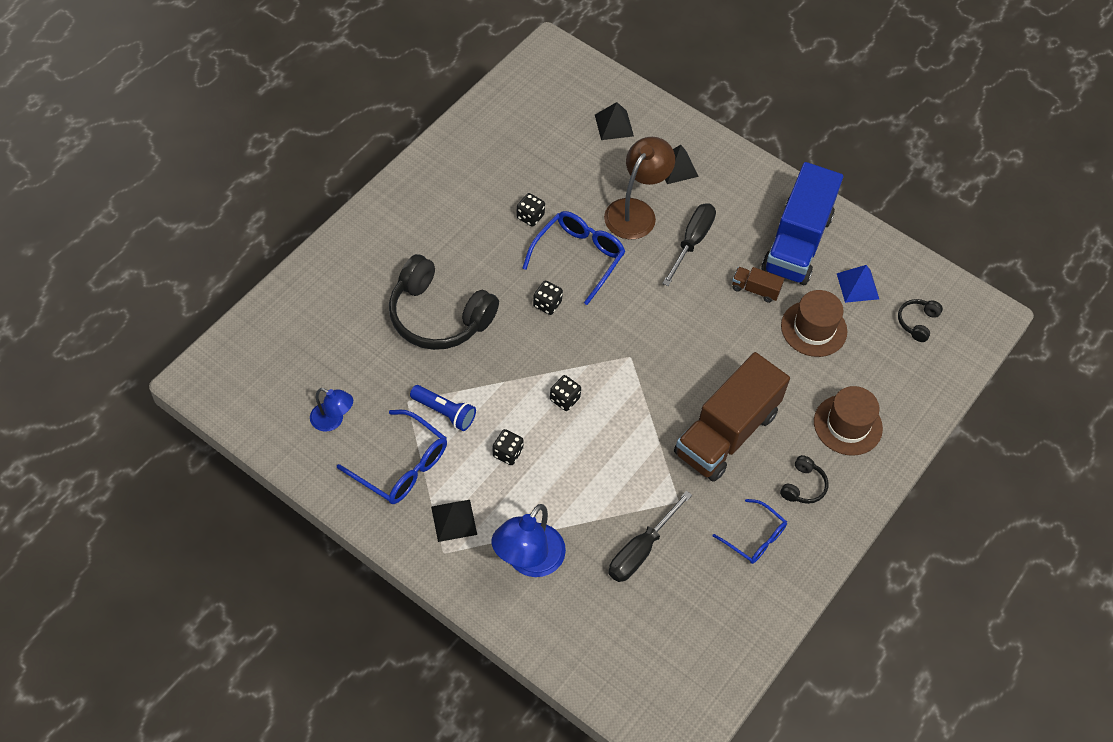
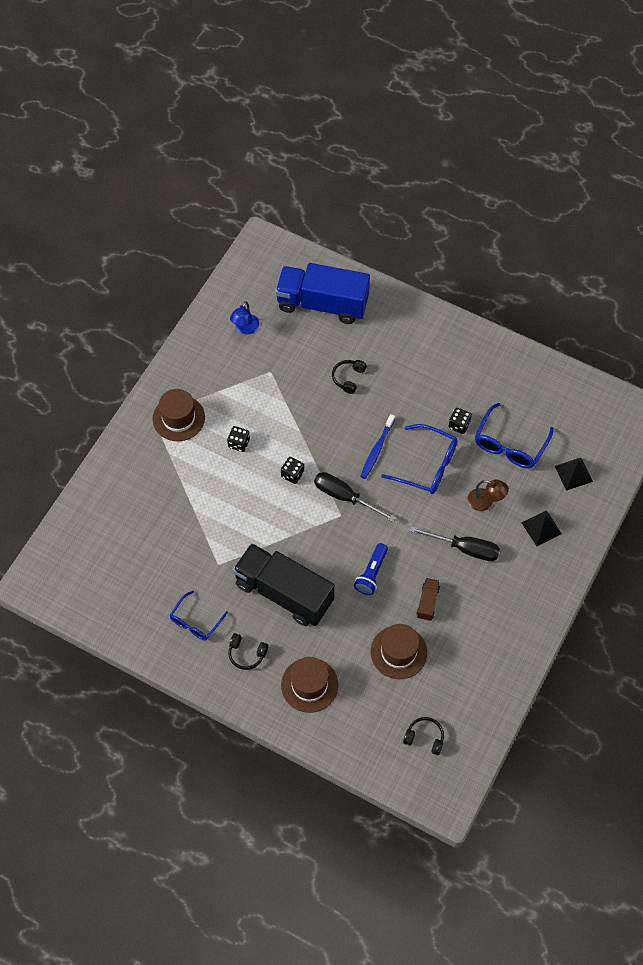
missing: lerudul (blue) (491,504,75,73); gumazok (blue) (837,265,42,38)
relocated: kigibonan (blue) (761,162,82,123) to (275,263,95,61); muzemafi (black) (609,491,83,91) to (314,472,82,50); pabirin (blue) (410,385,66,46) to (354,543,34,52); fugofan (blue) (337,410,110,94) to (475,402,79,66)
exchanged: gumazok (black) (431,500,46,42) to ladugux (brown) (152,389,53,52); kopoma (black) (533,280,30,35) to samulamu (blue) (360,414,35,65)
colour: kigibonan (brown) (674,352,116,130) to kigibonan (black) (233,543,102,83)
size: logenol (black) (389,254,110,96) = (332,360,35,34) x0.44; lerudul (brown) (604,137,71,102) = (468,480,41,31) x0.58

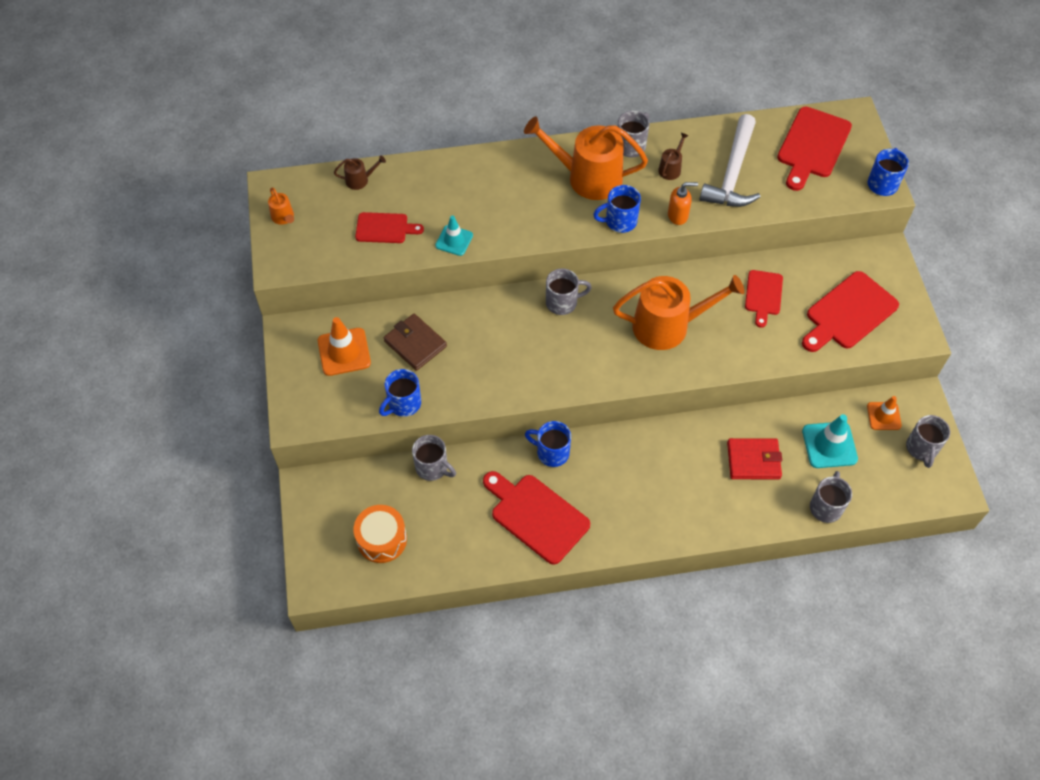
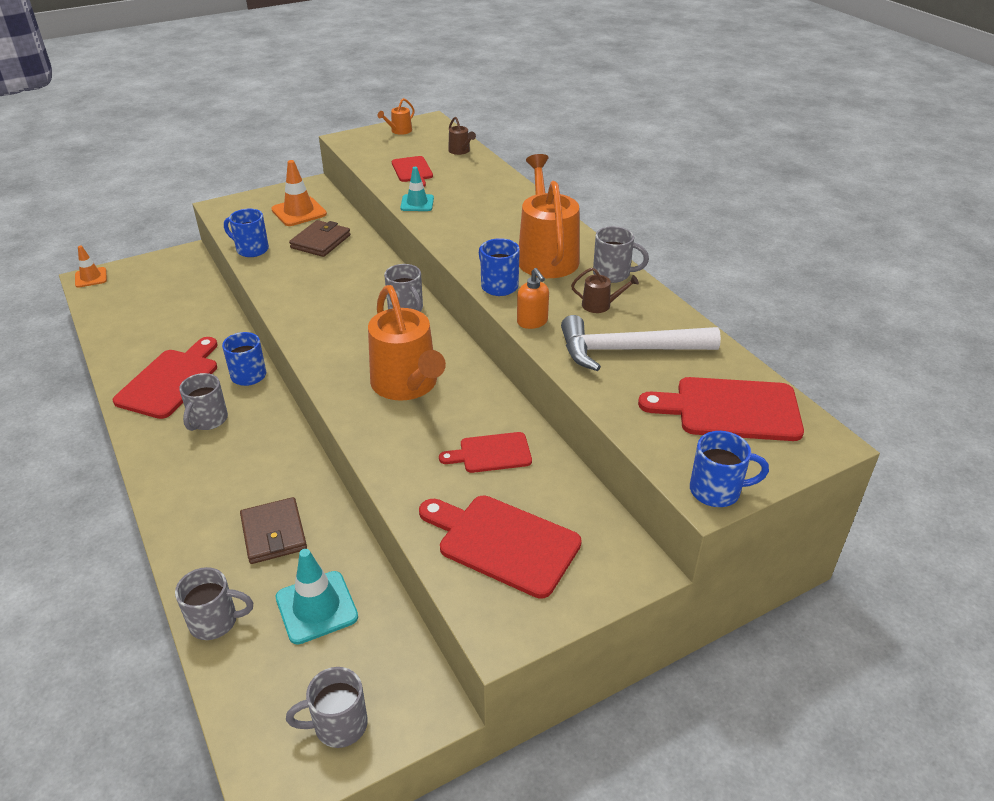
missing: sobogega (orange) (354,505,53,58)
relocated: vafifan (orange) (867,396,35,34) to (75,245,32,43); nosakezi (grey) (412,435,44,46) to (179,373,49,58)
colour: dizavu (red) (727,438,55,42) to dizavu (brown) (240,497,67,67)

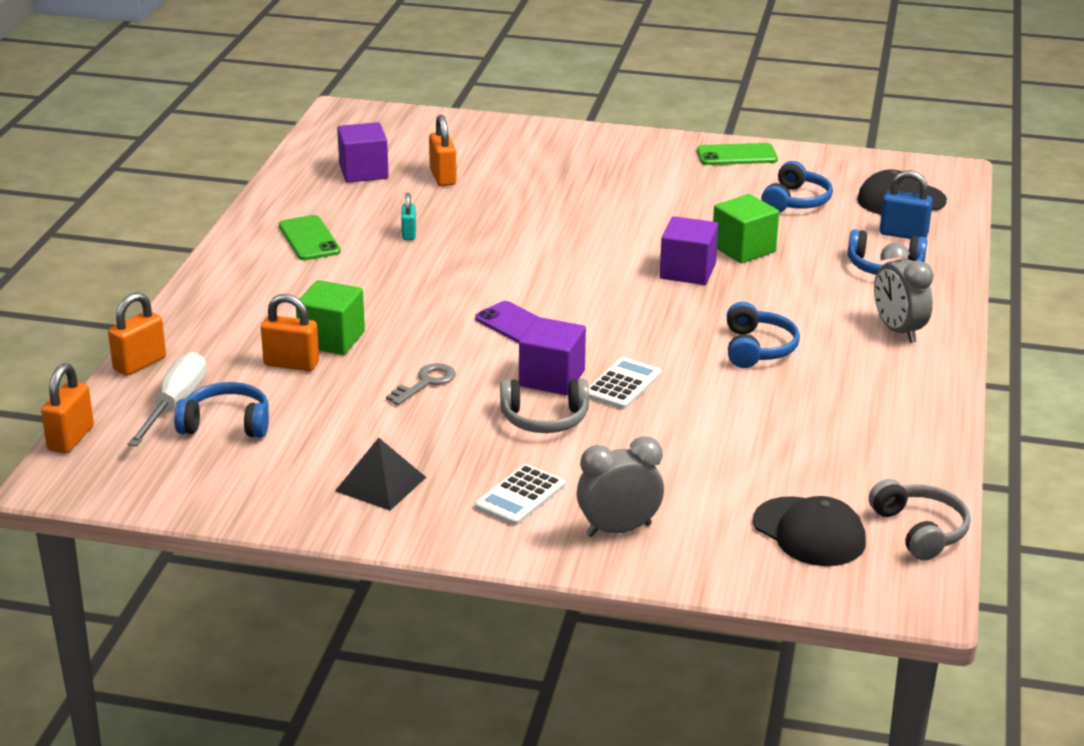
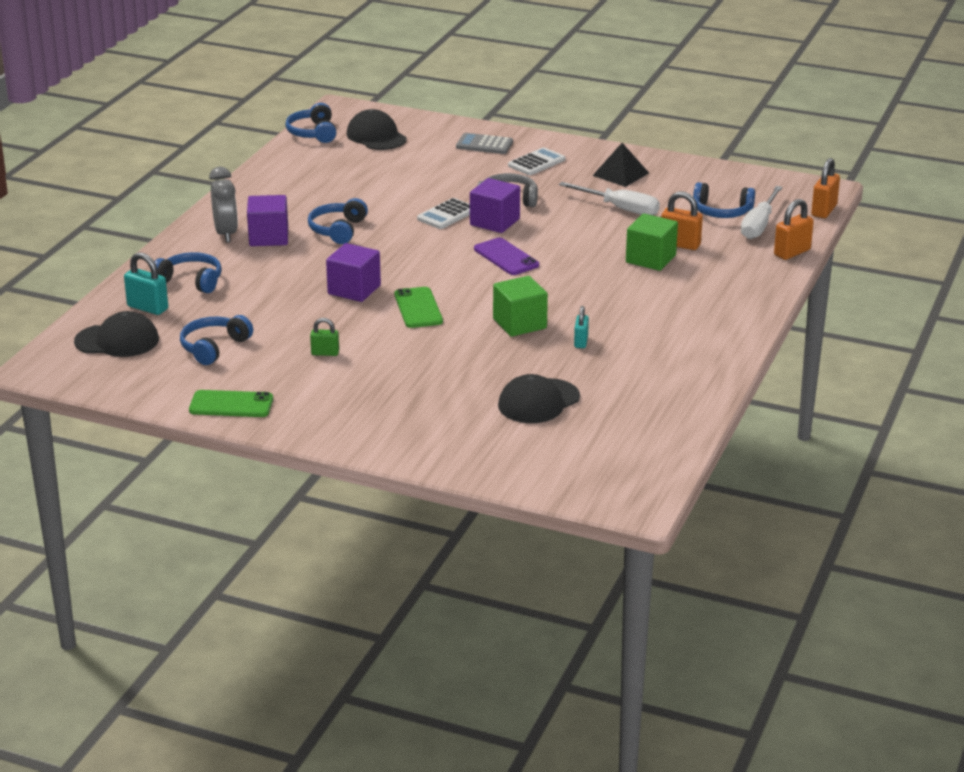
missing: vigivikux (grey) (386,363,70,42)
appeared: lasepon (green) (310,318,29,38); muzemafi (white) (559,182,101,33)
relocated: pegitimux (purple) (337,122,52,61) to (247,195,41,51); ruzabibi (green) (279,215,62,45) to (394,287,49,41); pegitimux (green) (713,194,66,69) to (493,276,55,61)
exchanged: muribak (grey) (577,436,87,101) to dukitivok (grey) (456,133,57,21); lasepon (orange) (429,115,28,71) to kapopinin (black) (498,374,82,49)
colour: lasepon (blue) (880,170,53,69) to lasepon (turquoise) (124,252,44,63); logenol (grey) (869,479,102,82) to logenol (blue) (286,103,50,40)

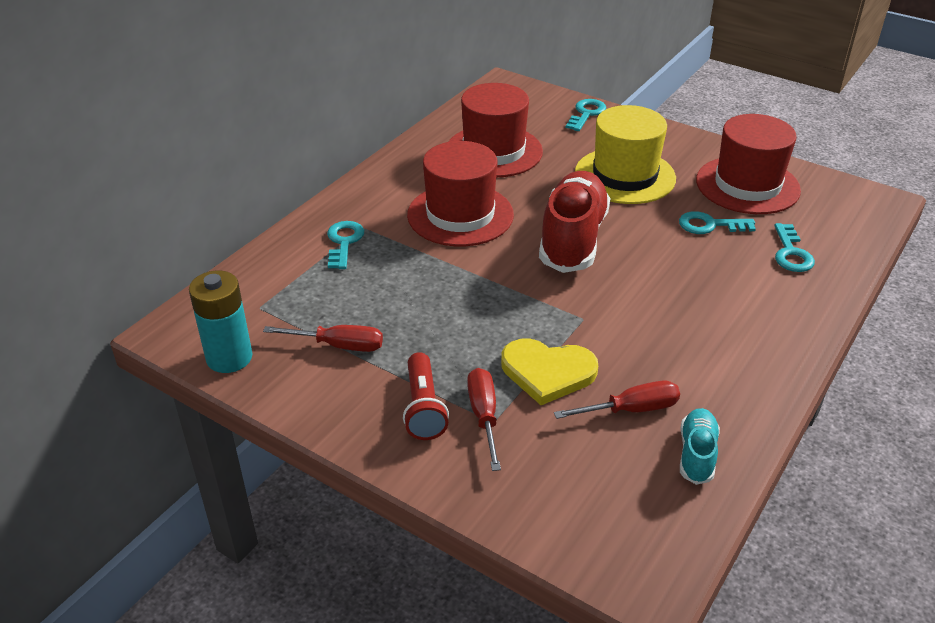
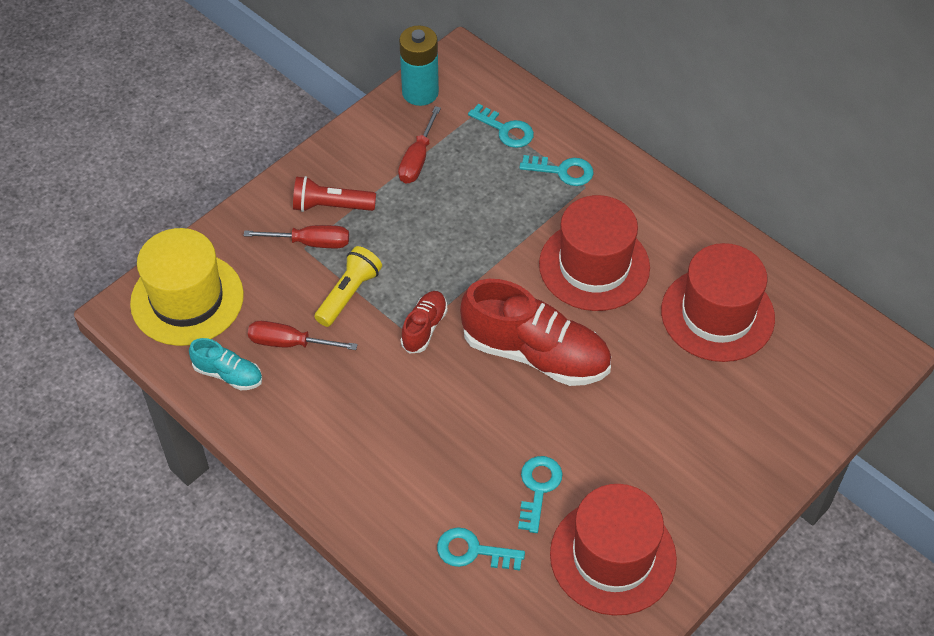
appeared: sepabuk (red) (401,291,47,63)
relocated: ladugux (yellow) (575,105,101,99) to (130,228,114,118); vigivikux (turquoise) (566,99,40,32) to (468,104,66,44)
exchanged: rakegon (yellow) (501,339,97,66) to pabirin (yellow) (314,246,68,81)
spun: muzemafi (red) (554,381,126,38) = (248,321,110,29) 105 degrees clockwise

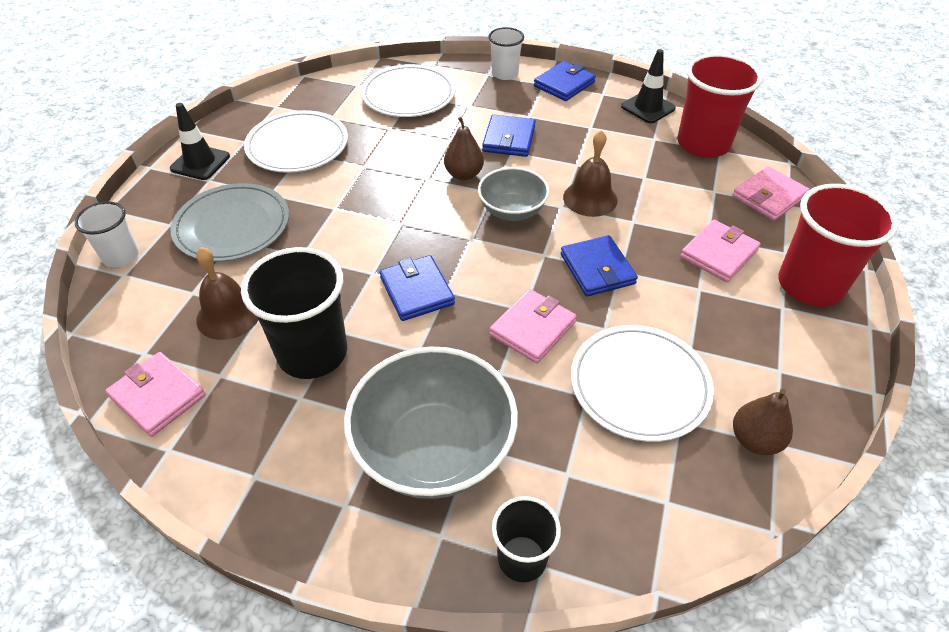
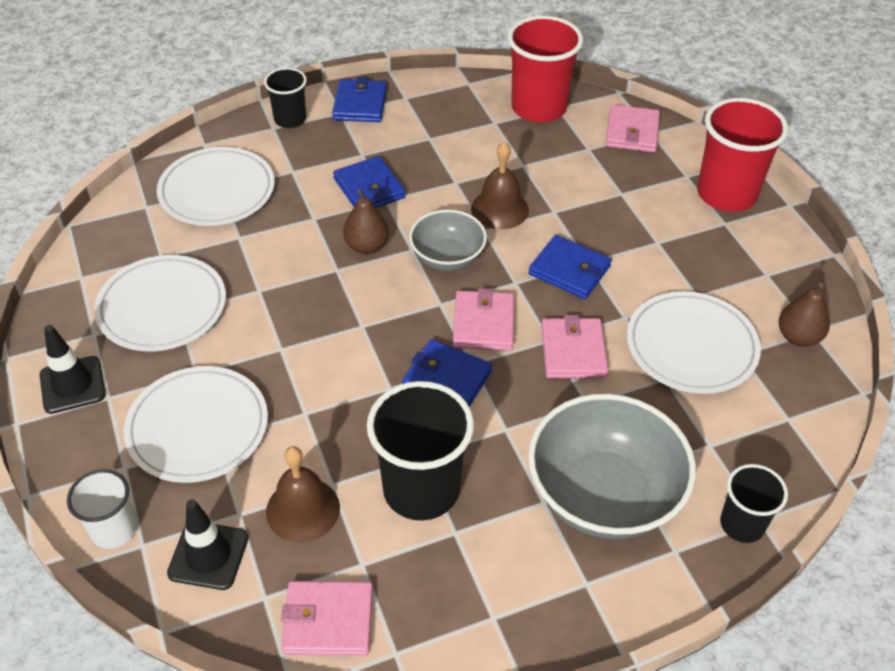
relocated: vafifan (black) (621,49,55,74) to (167,499,81,91); dizavu (pink) (680,220,81,62) to (453,288,61,63)
colour: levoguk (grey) (170,183,119,79) to levoguk (white) (124,366,144,117); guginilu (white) (489,27,35,53) to guginilu (black) (264,68,43,60)

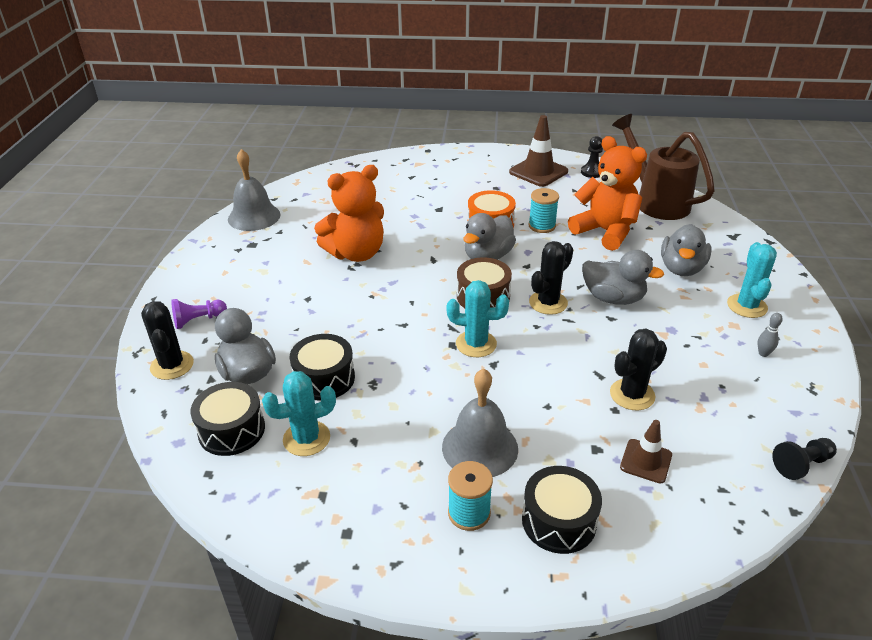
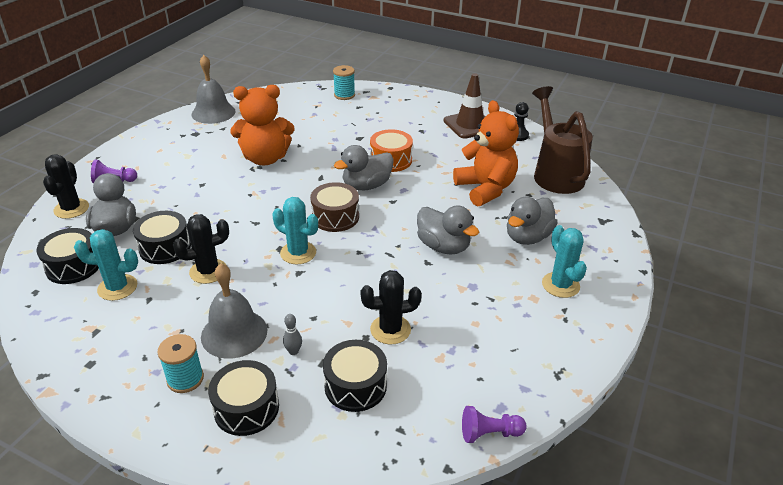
relocated: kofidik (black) (529,241,44,74) to (173,214,56,70); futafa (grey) (757,313,26,44) to (283,314,19,41); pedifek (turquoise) (529,188,30,45) to (333,65,22,35)
exchanged: vafifan (brown) (620,420,52,64) to sobogega (black) (323,340,64,72)
colour: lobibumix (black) (773,438,64,42) to lobibumix (purple) (462,406,65,37)
spun: kofidik (turquoise) (727,242,50,76) = (542,225,45,73) 45 degrees counterclockwise

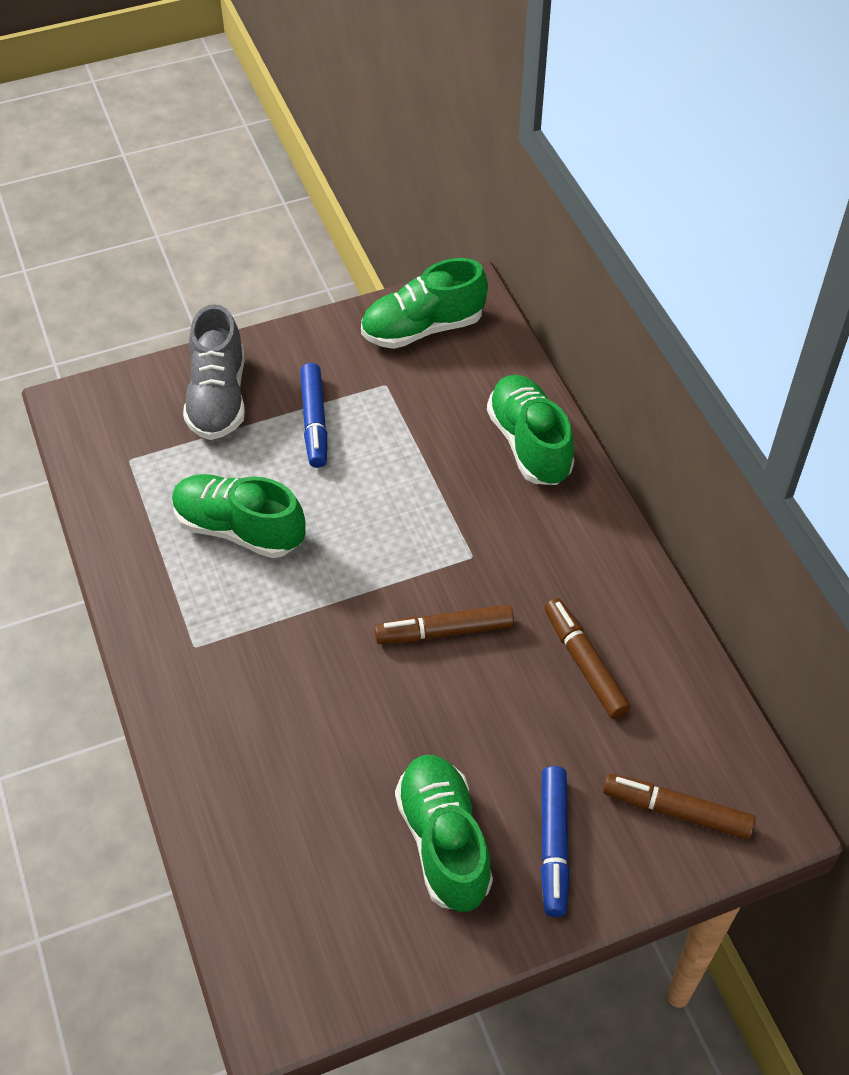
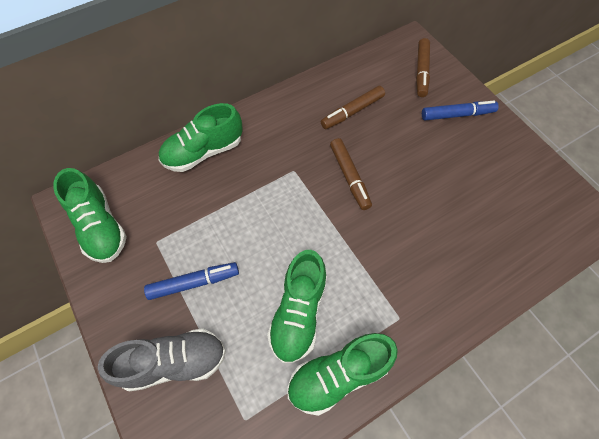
relocated: sepabuk (green) (395,755,98,157) to (287,333,111,83)

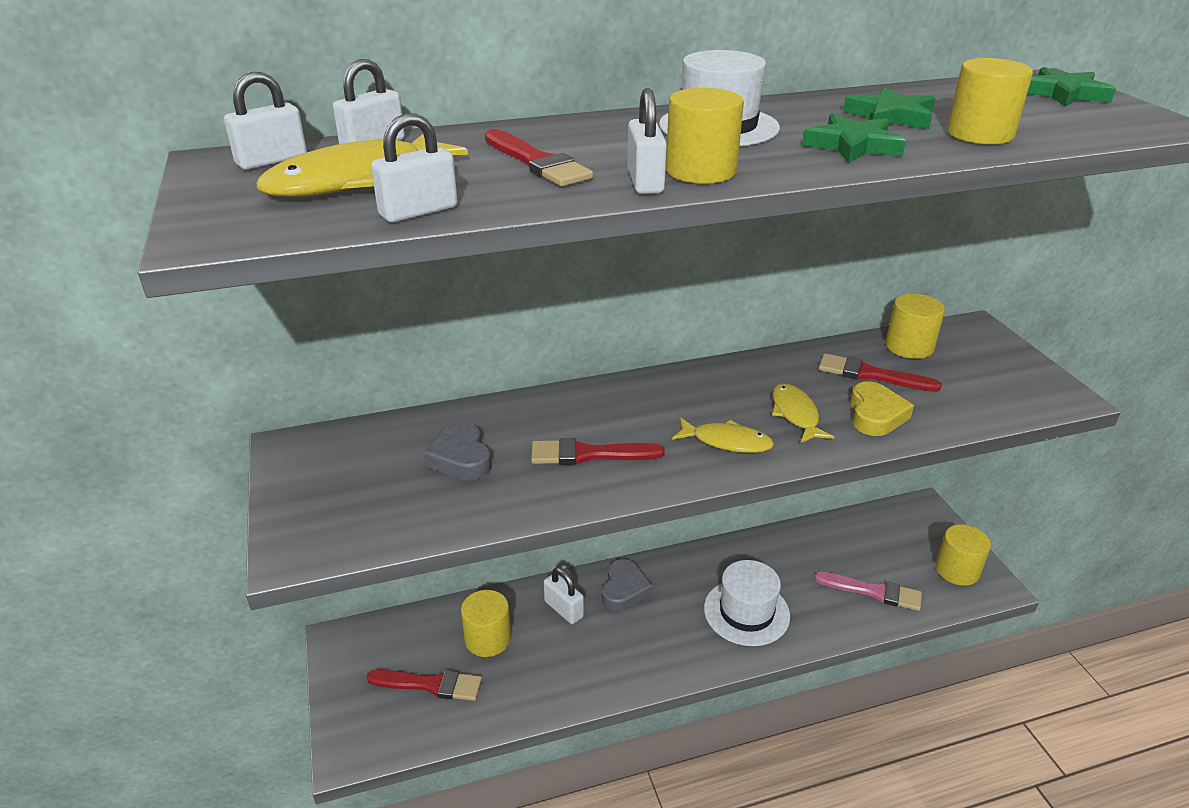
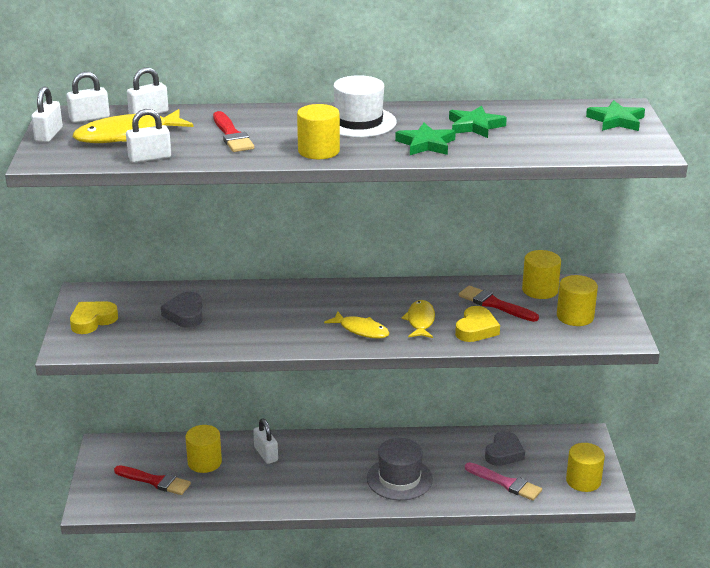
missing: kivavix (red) (531,438,134,27)
appeared: rakegon (yellow) (70,301,48,33)
relocated: lasepon (white) (627,88,40,106) to (31,87,32,55); rakegon (grey) (602,559,51,52) to (485,431,40,35); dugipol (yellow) (947,58,86,86) to (557,275,41,51)
colour: ladugux (white) (704,560,86,86) to ladugux (grey) (367,438,66,62)

